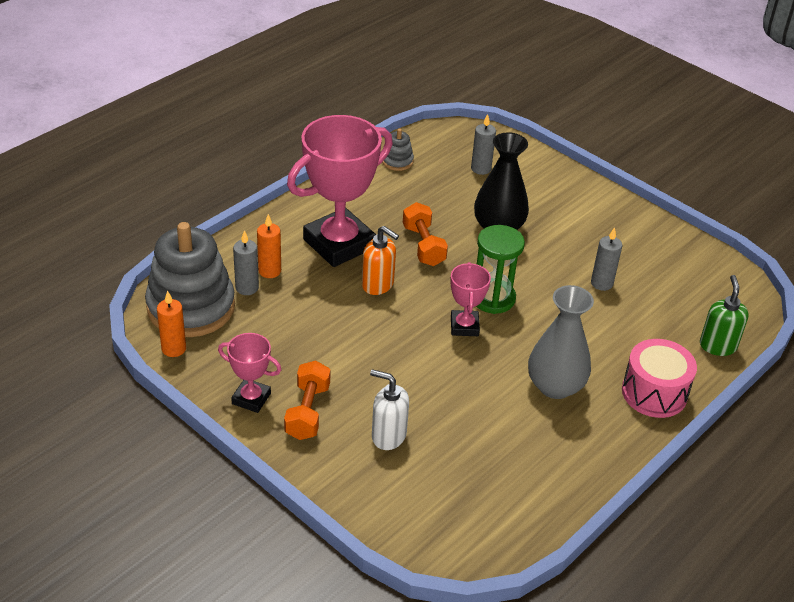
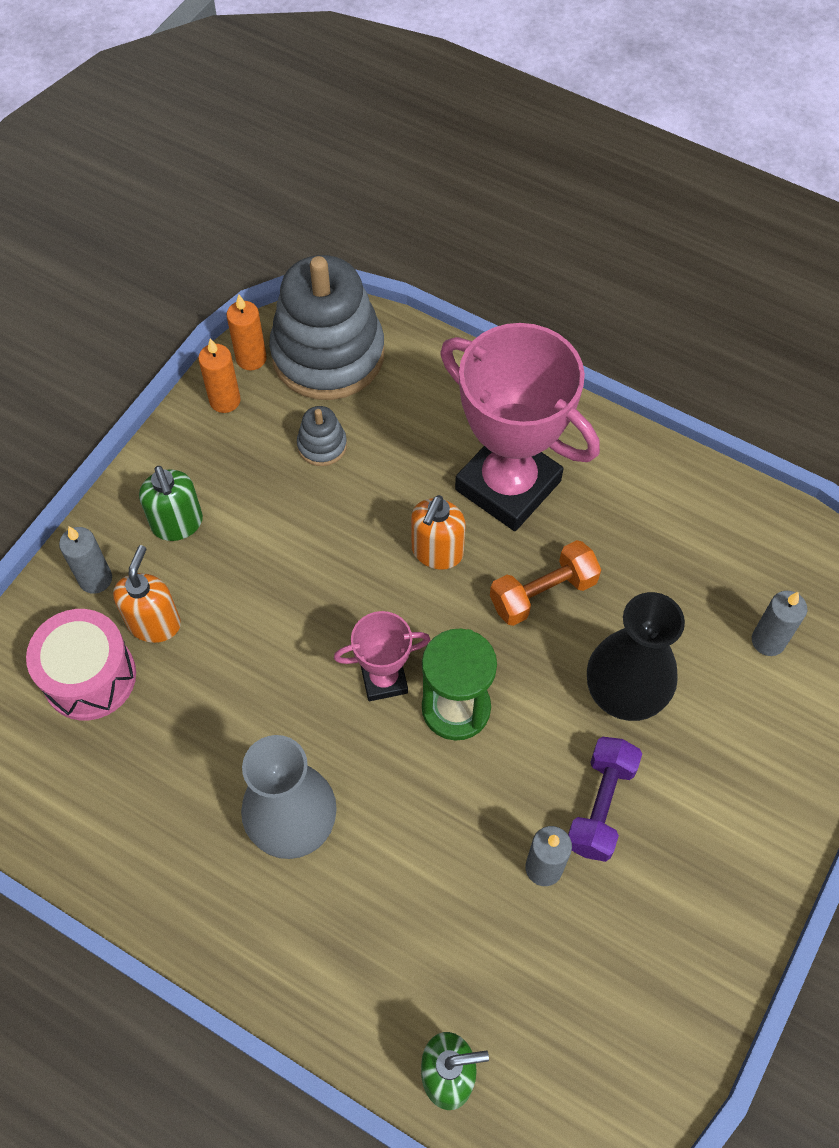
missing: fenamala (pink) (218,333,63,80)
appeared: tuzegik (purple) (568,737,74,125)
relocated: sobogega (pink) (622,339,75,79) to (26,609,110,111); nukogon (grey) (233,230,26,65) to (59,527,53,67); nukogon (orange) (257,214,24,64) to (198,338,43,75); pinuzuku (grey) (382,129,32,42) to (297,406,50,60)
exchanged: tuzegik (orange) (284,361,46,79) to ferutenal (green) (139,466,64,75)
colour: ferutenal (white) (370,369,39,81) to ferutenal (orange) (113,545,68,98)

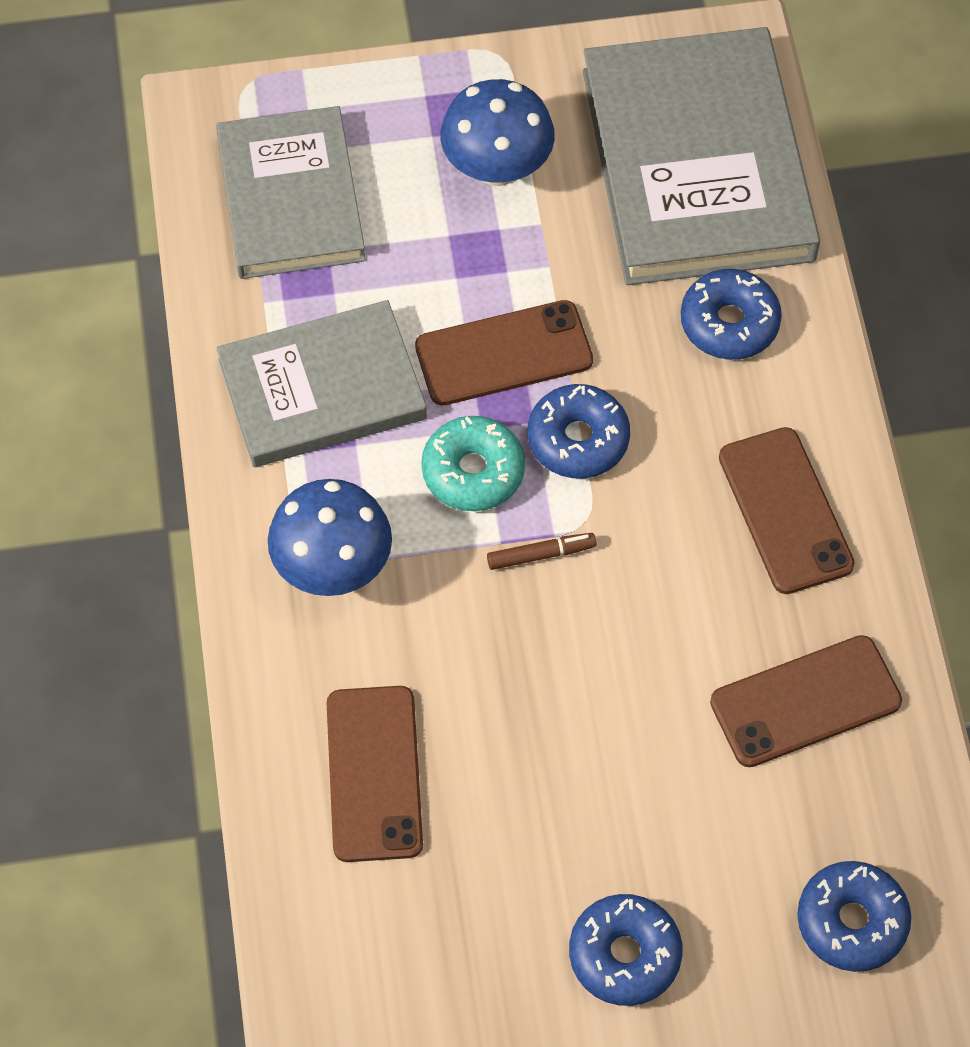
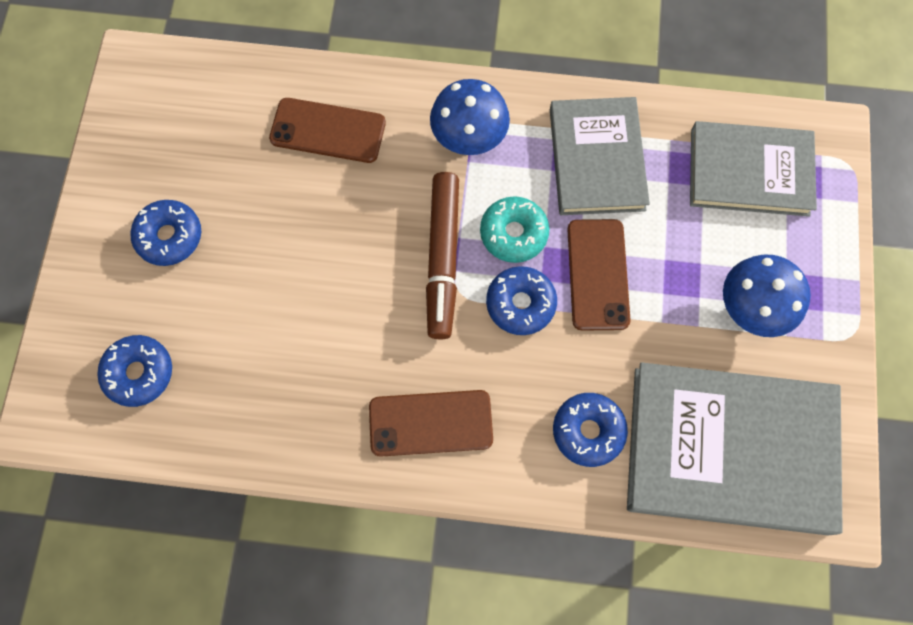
missing: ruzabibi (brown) (710,635,192,132)
size: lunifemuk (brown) (487,533,109,37) = (426,172,33,167) x2.34

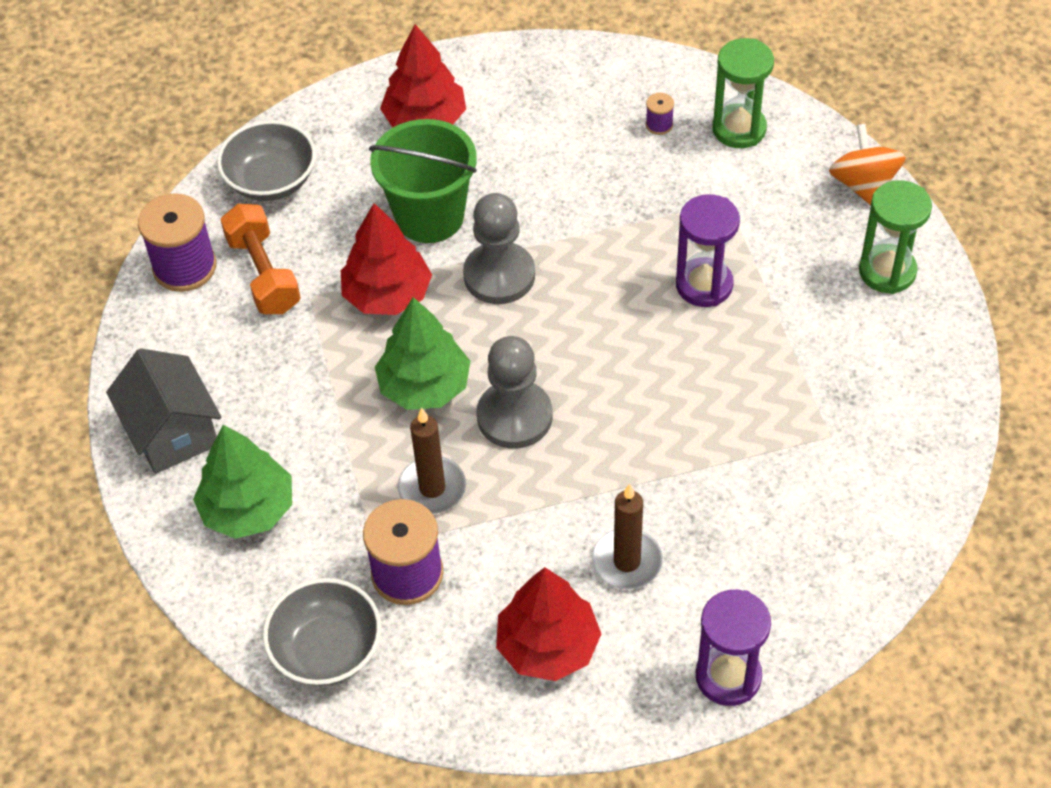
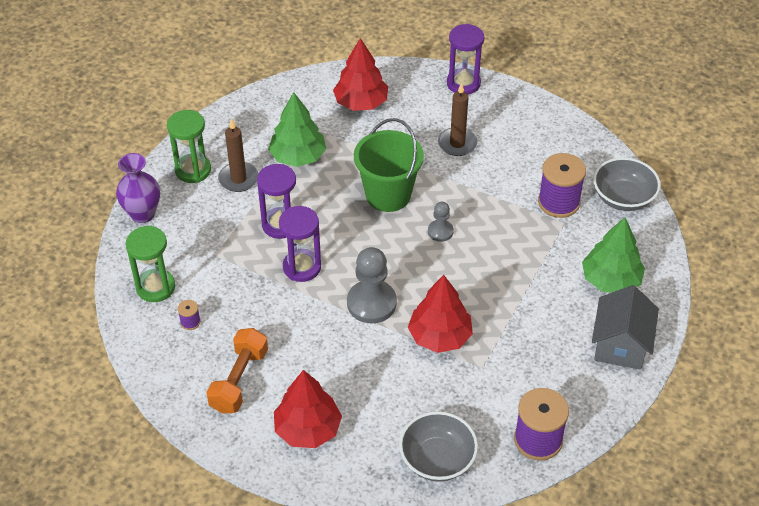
appeared: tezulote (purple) (279,206,42,76)
relocated: tuzegik (orange) (221,204,80,110) to (206,328,62,86); nukogon (brown) (398,408,68,106) to (218,118,41,74); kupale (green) (375,297,95,113) to (268,92,58,75); kupale (red) (496,567,105,114) to (333,38,55,73); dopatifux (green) (369,119,108,124) to (354,118,70,94)
exchanged: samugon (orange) (829,124,77,81) to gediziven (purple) (116,153,44,70)
size: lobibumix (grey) (477,336,76,113) = (428,202,26,40) x0.54

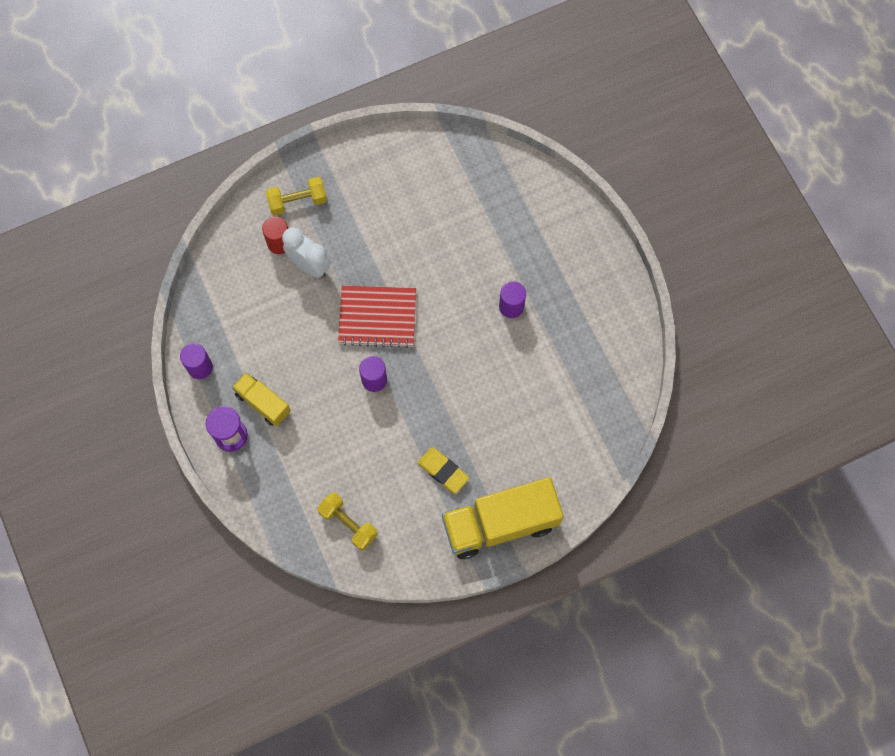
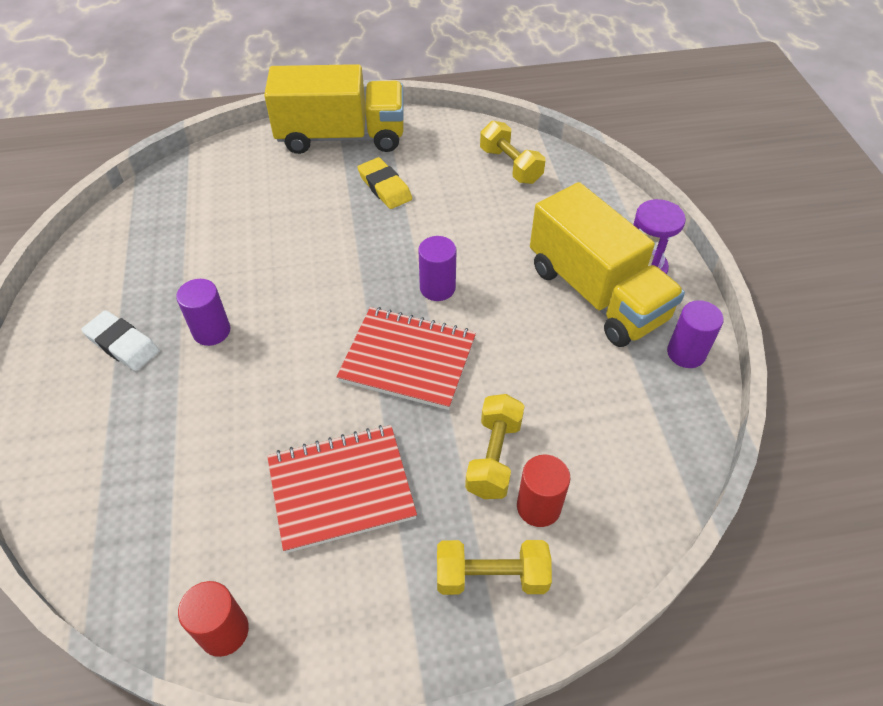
appeared: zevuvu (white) (81,310,78,61); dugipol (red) (178,581,71,76); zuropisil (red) (267,425,150,128)
exchanged: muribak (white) (282,227,49,51) to tuzegik (yellow) (465,394,59,105)
size: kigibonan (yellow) (232,372,59,55) = (530,182,155,165) x1.86

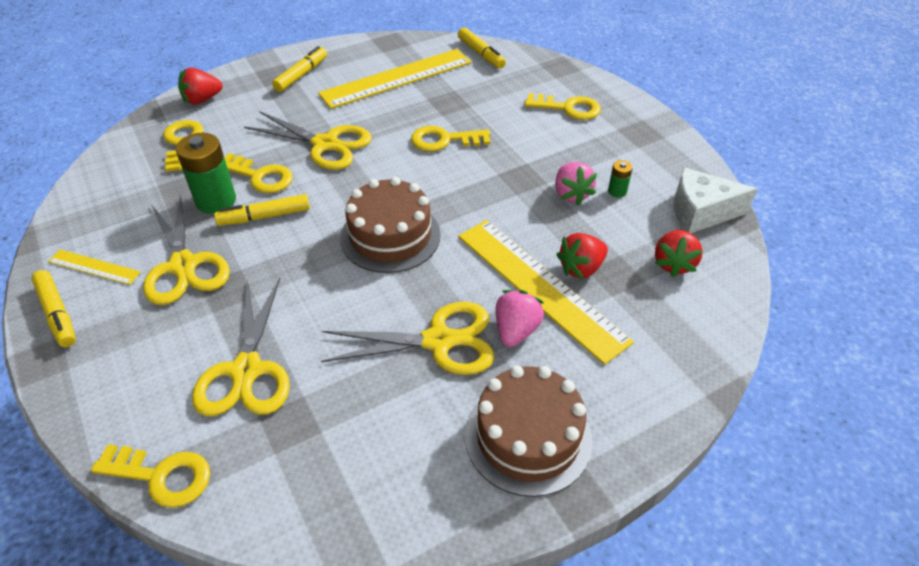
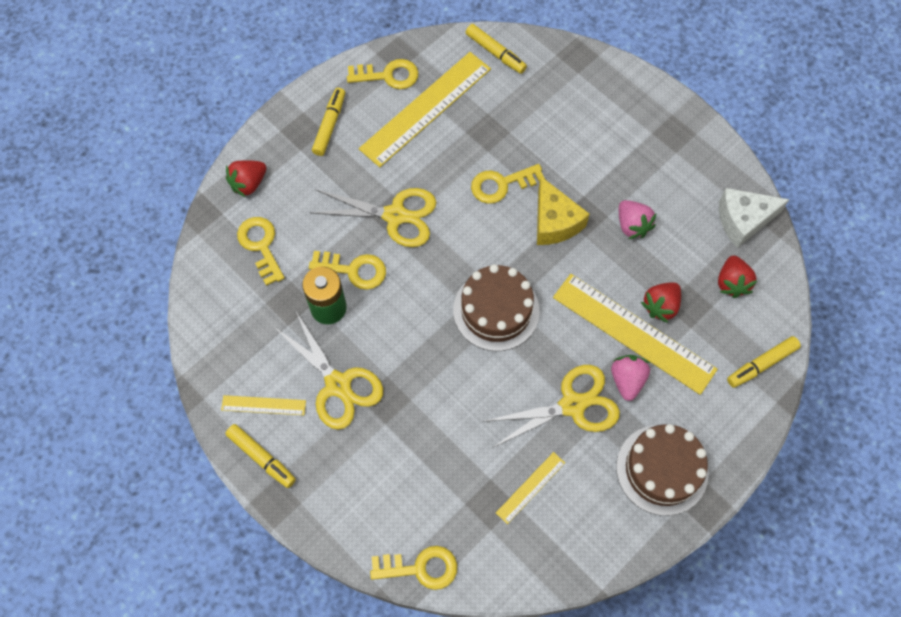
missing: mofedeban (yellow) (192,278,98,138); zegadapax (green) (608,160,25,38)
appeared: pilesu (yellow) (496,452,69,72); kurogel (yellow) (537,177,53,68)
relocated: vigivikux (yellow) (524,93,77,27) to (347,59,72,30); lunifemuk (yellow) (214,194,96,32) to (727,336,74,52)

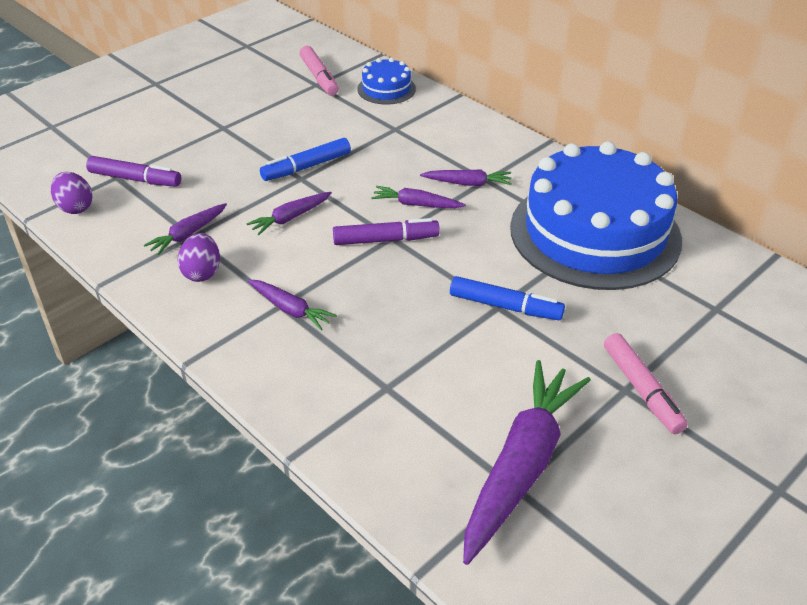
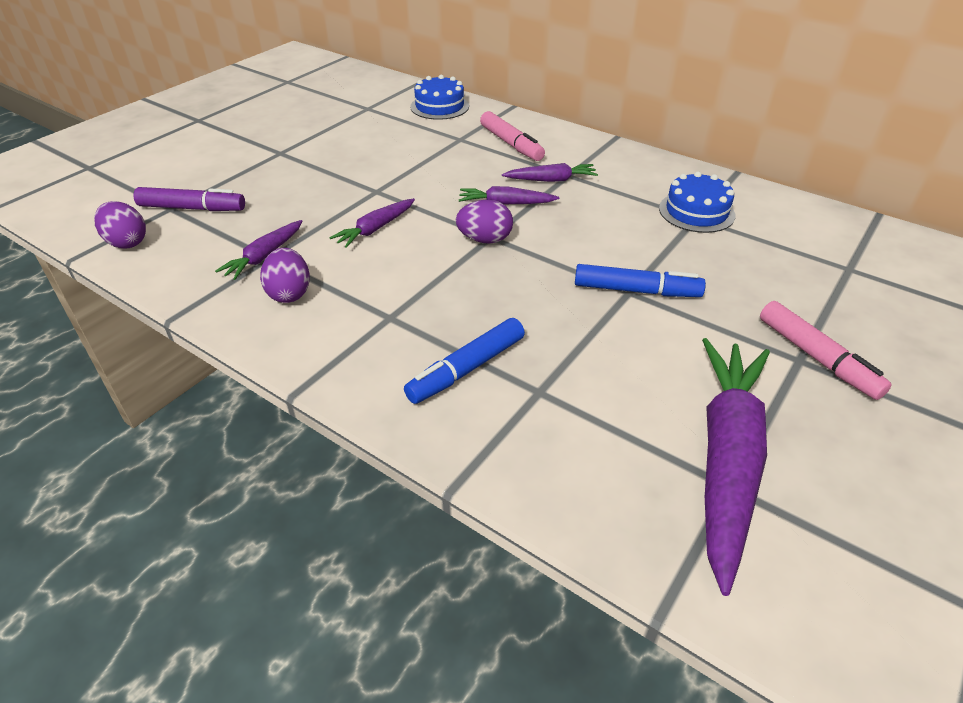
missing: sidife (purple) (247,279,90,51)
relocated: lunifemuk (blue) (260,138,91,43) to (404,318,121,86); lunifemuk (pink) (300,46,39,50) to (480,111,65,50)
exchanged: lunifemuk (purple) (333,218,107,27) to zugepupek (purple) (456,200,57,44)
size: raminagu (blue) (510,141,172,149) = (659,171,76,62) x0.42

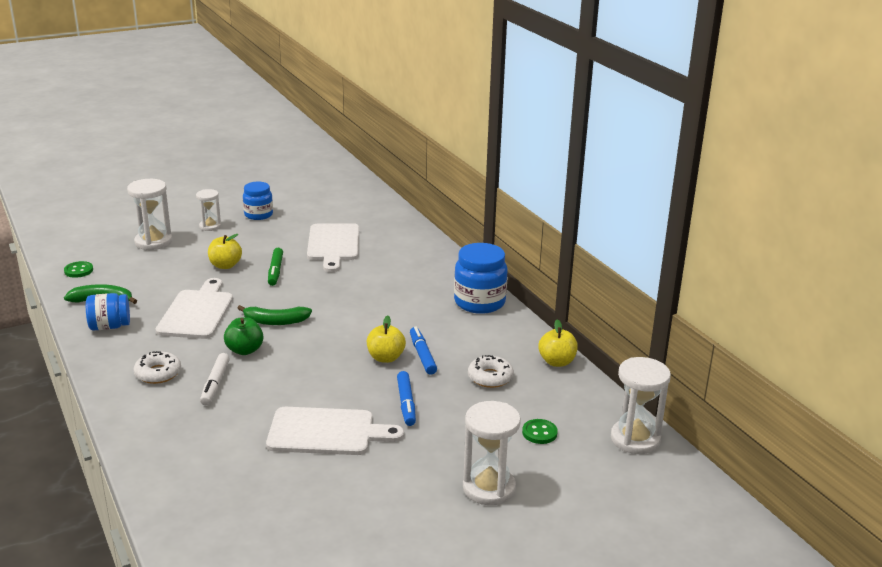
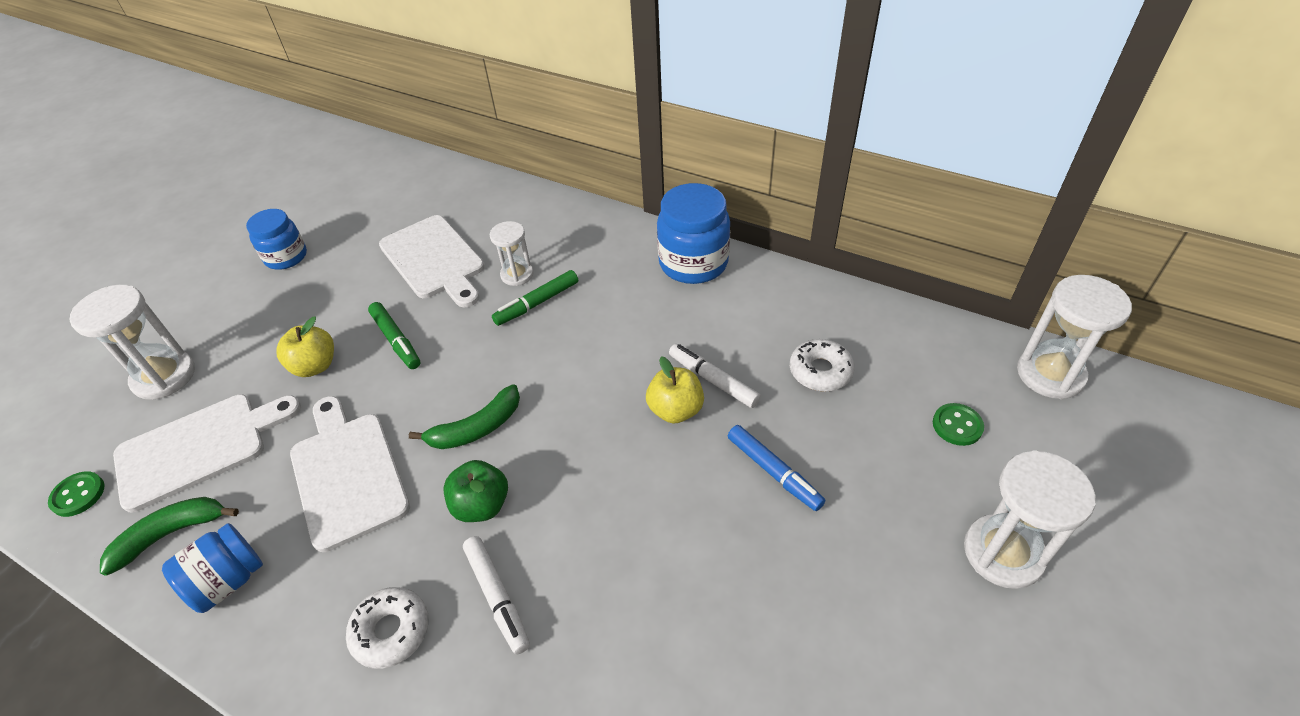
missing: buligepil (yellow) (538,319,40,48)
appeared: lunifemuk (green) (492,270,86,56)
relocated: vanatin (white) (266,407,138,48) to (113,394,188,118); tezulote (white) (196,189,25,42) to (490,221,44,65)
colour: lunifemuk (blue) (410,327,27,48) to lunifemuk (white) (669,344,92,64)

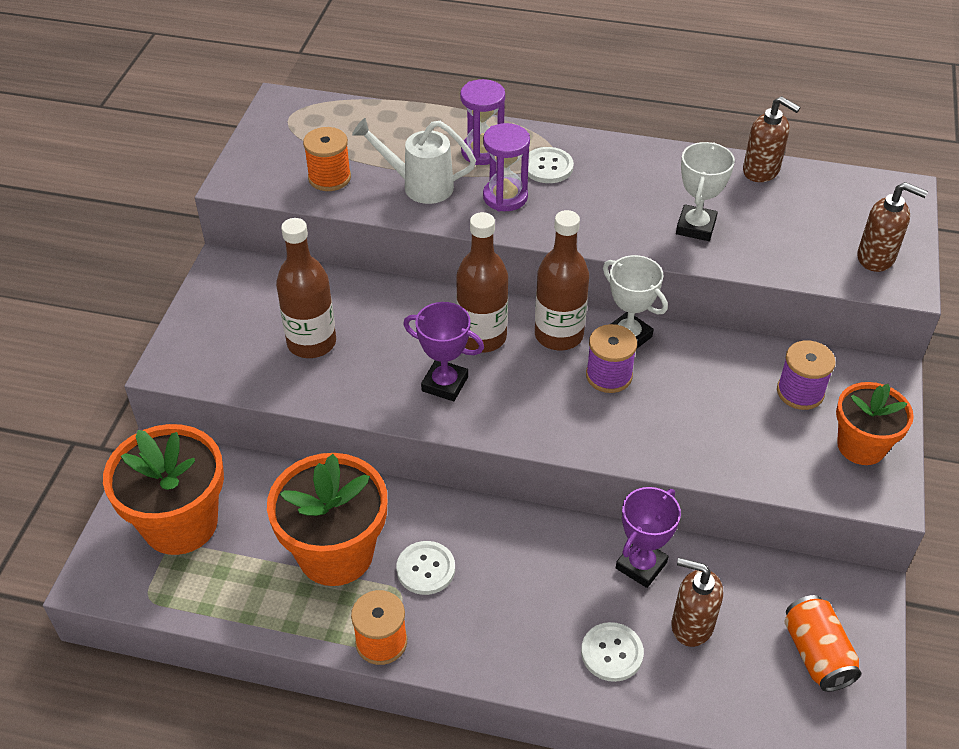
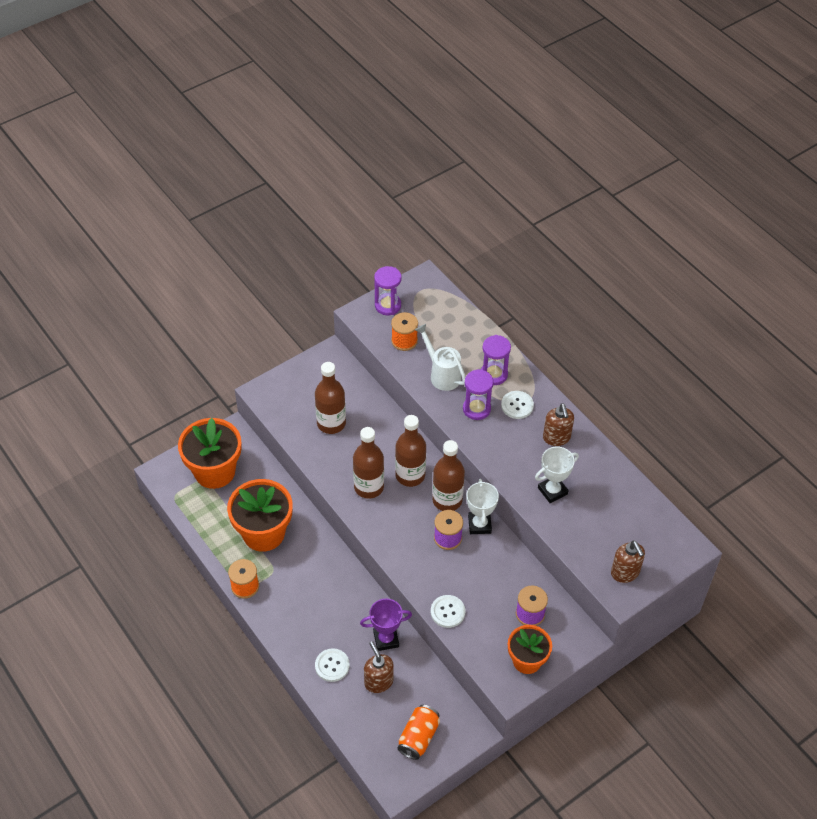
appeared: tezulote (purple) (374,266,28,49)
relocated: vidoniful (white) (396,541,59,54) to (431,595,34,33); ferutenal (brown) (743,96,58,86) to (543,403,31,43)
exchanged: fenamala (purple) (403,302,81,99) to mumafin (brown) (353,427,31,72)

